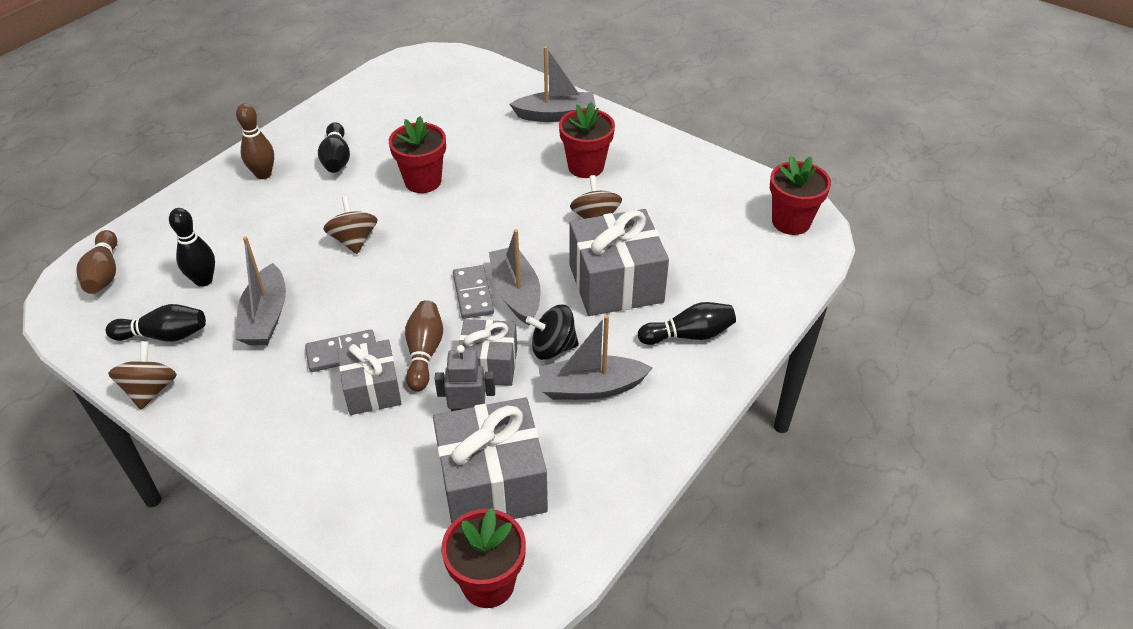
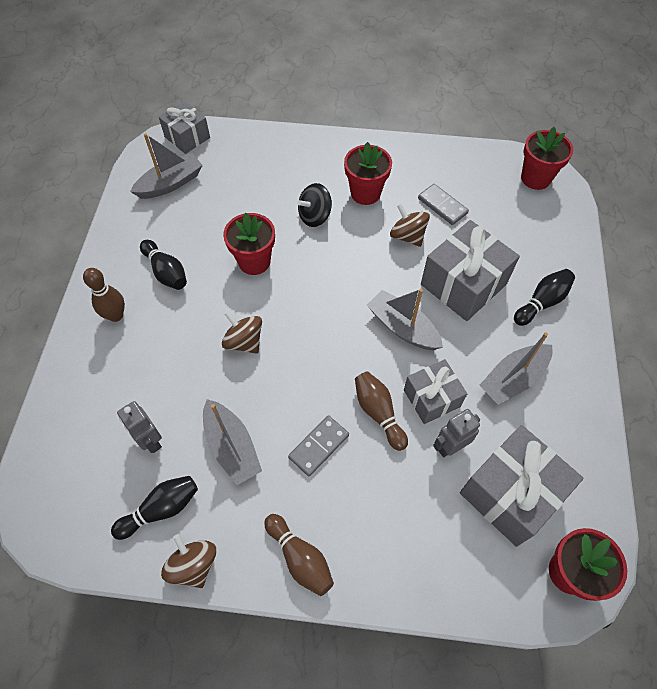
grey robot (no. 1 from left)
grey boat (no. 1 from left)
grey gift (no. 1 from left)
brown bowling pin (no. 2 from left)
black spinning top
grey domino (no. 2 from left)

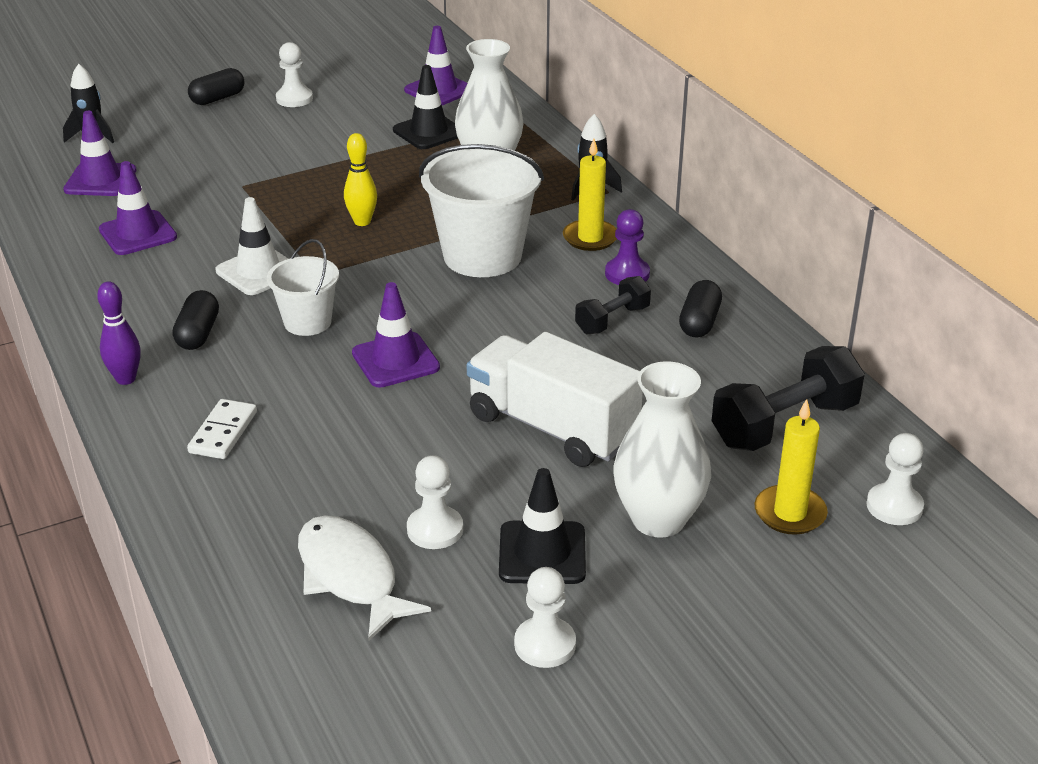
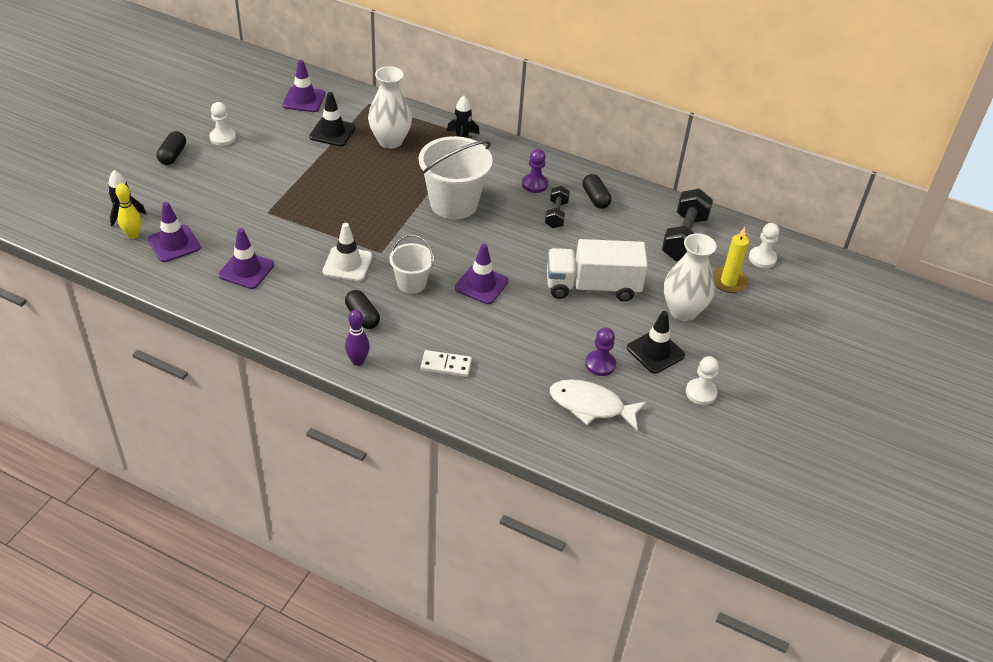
yellow bowling pin
white domino
purple pawn (no. 2 from left)
yellow candle (no. 1 from left in the first image)

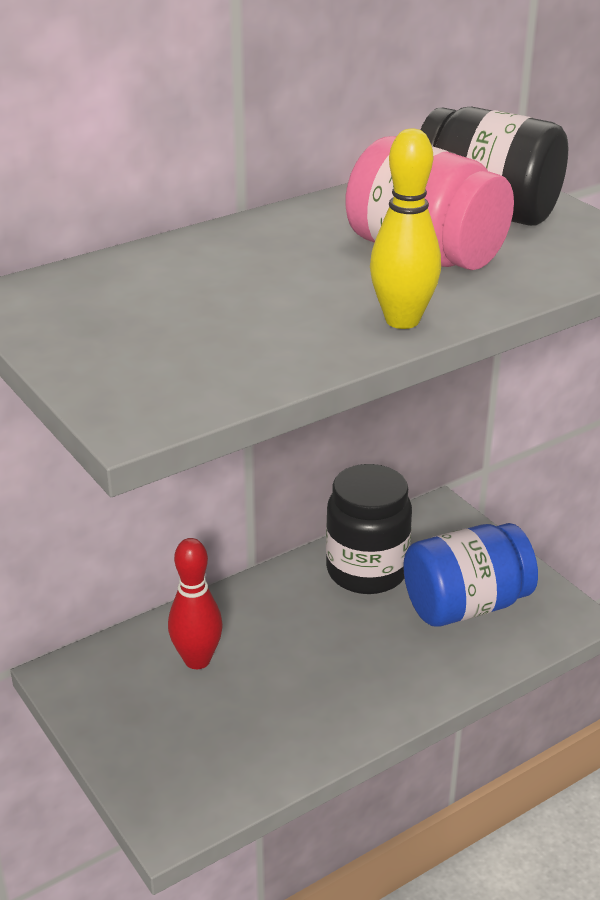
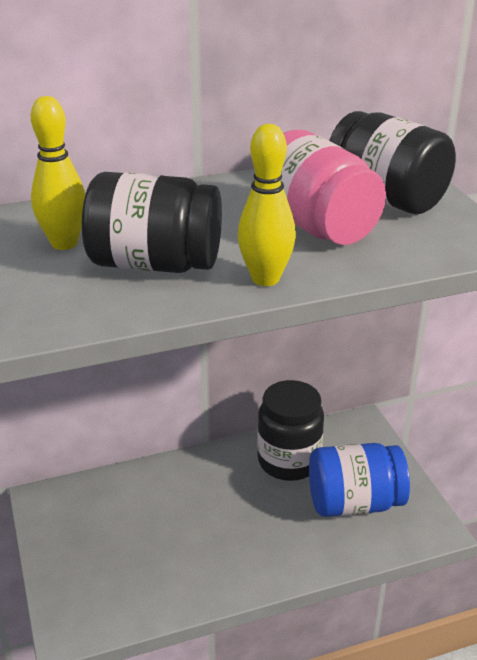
yellow bowling pin (no. 1 from left)
black jar (no. 1 from left)
red bowling pin

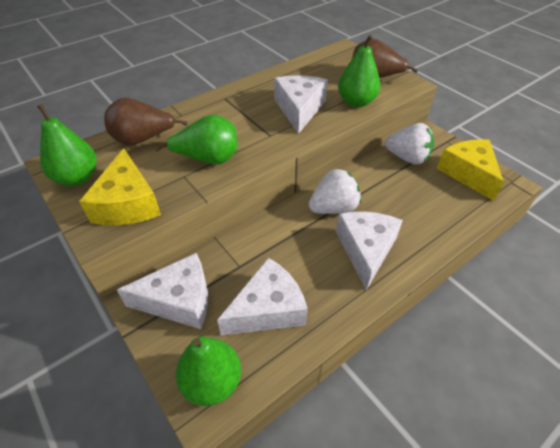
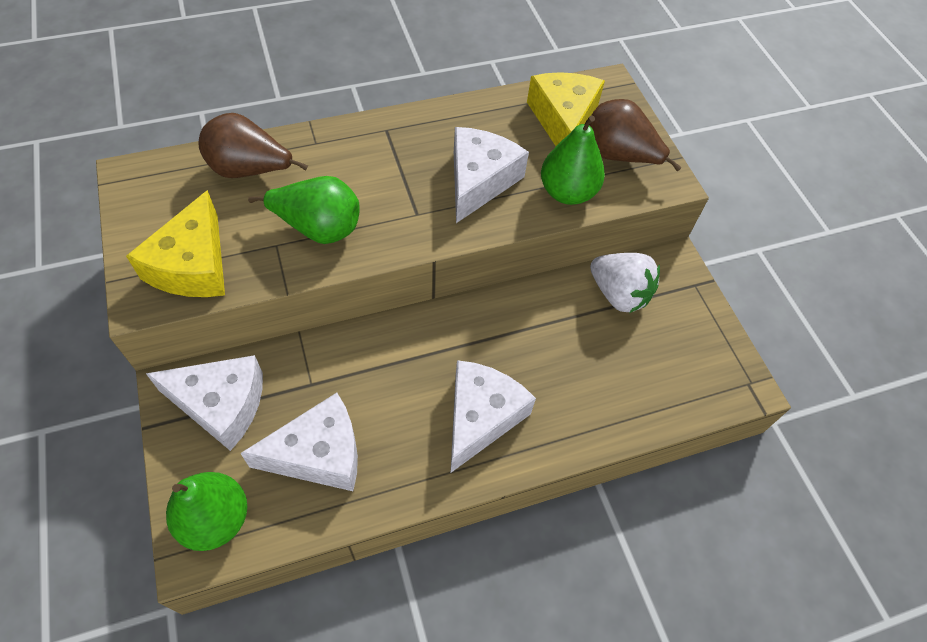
yellow cheese (no. 2 from left)
green pear (no. 1 from left in the first image)
white strawberry (no. 1 from left in the first image)

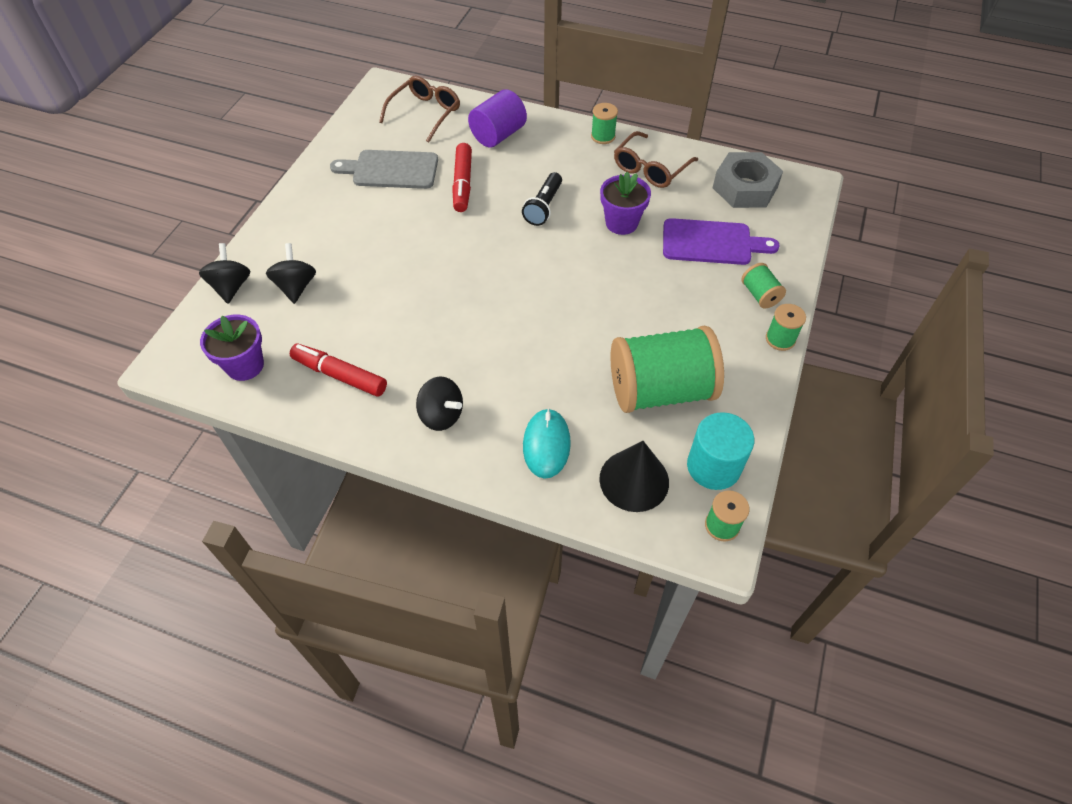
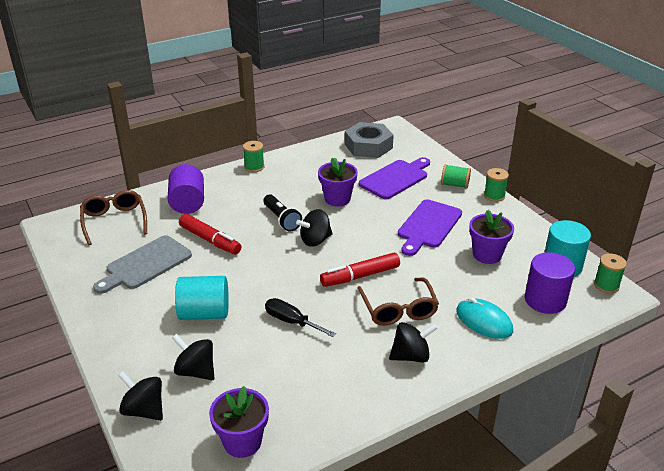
turquoise cylinder (no. 1 from left)
black screwdriver
black spinning top (no. 3 from left)
red marker (no. 2 from left)
brown glasses (no. 2 from left)
purple cutting board (no. 2 from left)
purple flower pot (no. 3 from left)
purple cylinder (no. 2 from left)

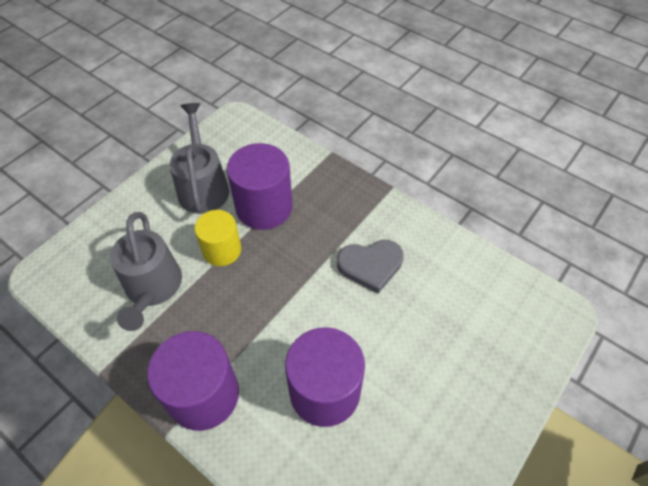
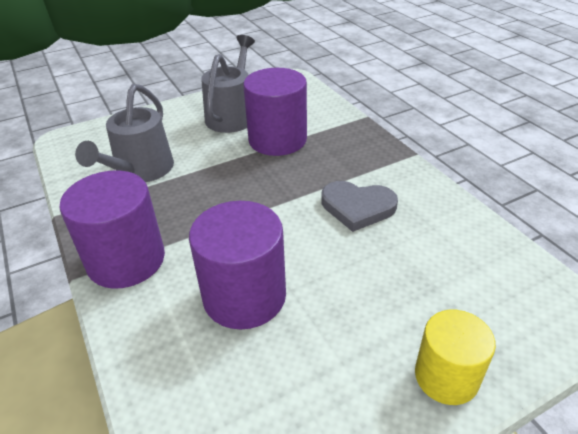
yellow cylinder

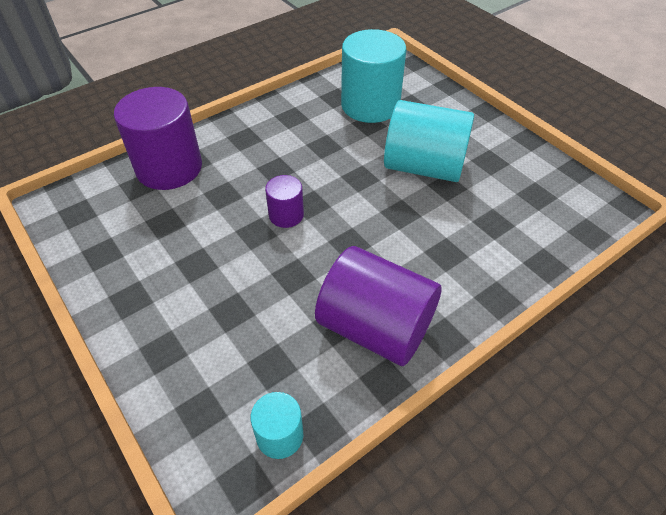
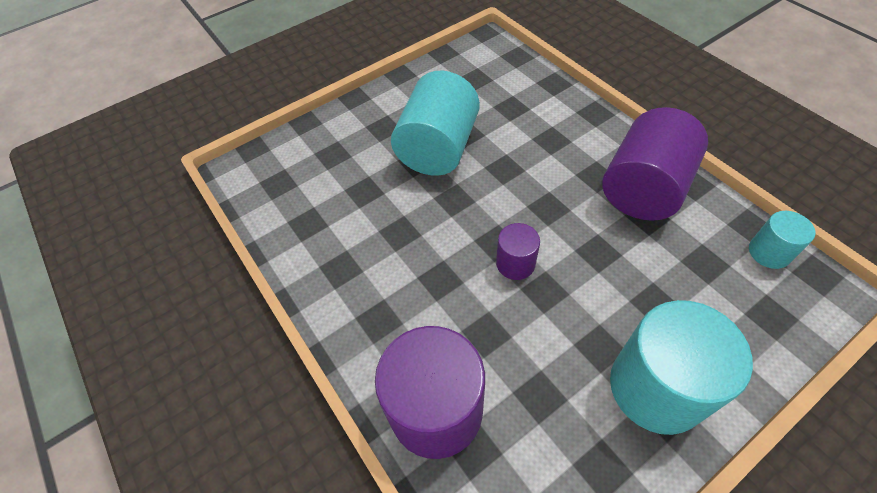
turquoise cylinder (no. 2 from left)

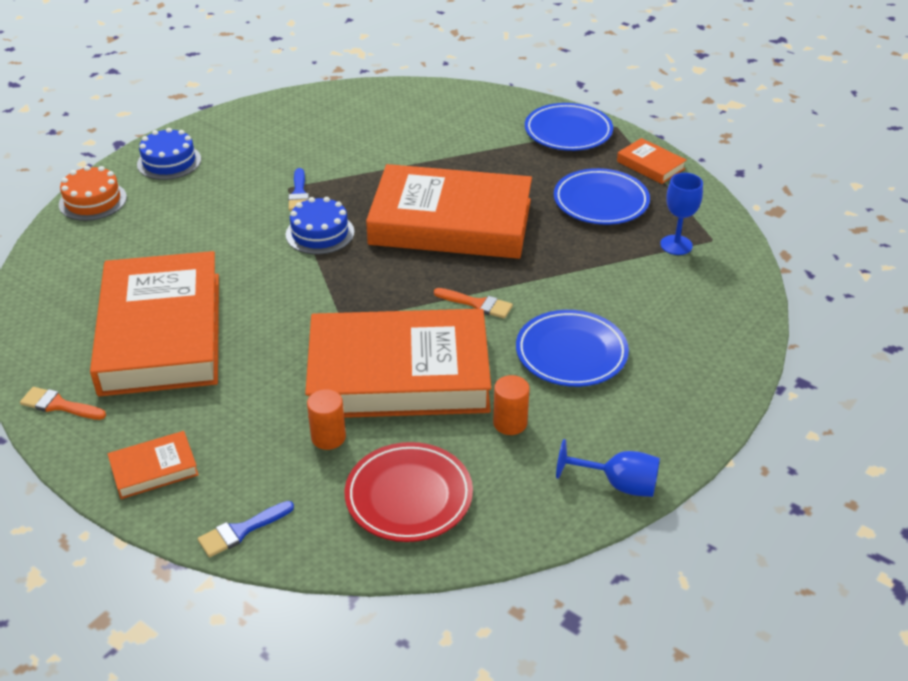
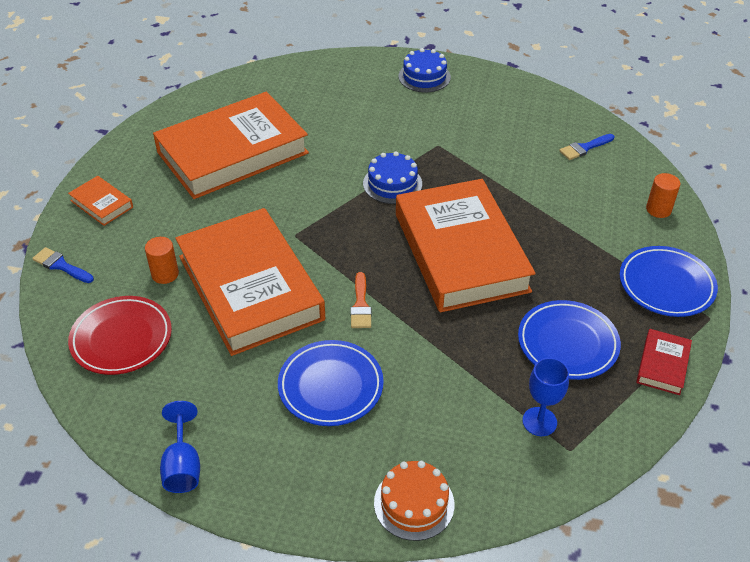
orange cake
blue brush (no. 2 from left)
red book
orange cylinder (no. 2 from left)
orange brush (no. 1 from left in the first image)

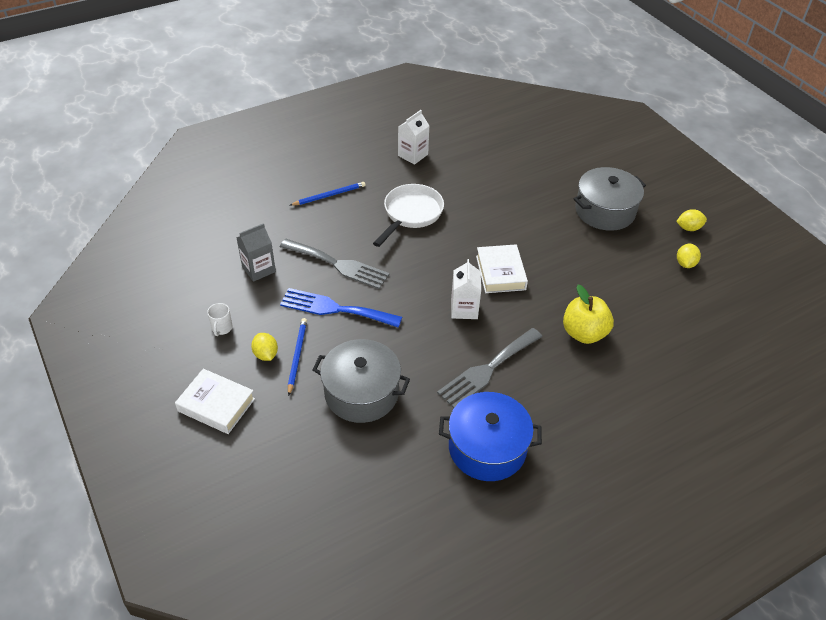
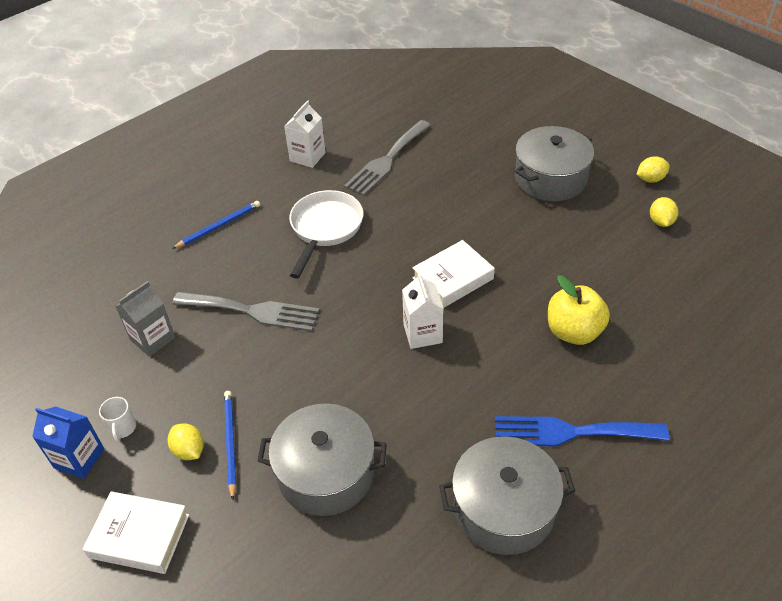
blue carton
grey fork (no. 2 from left)
white book (no. 2 from left)
grey pot (no. 2 from left)
blue fork

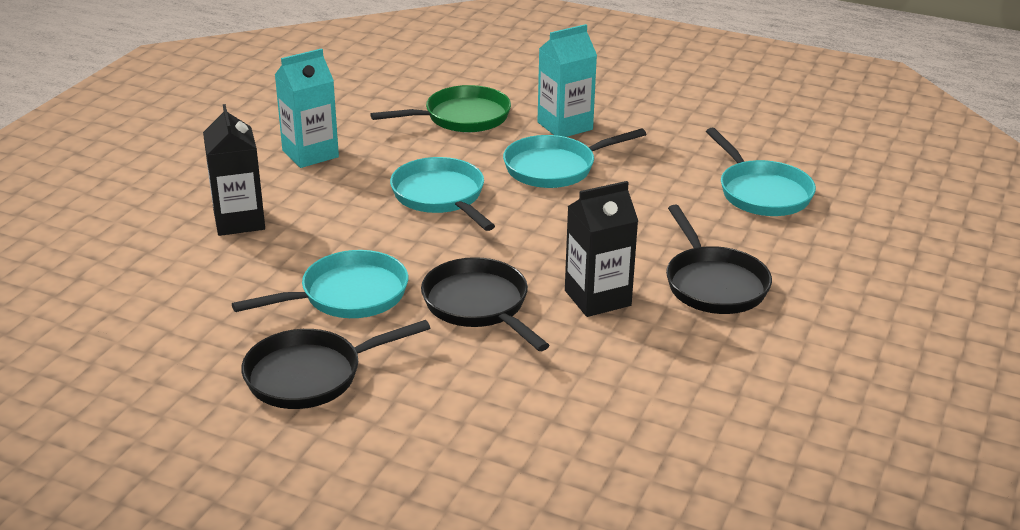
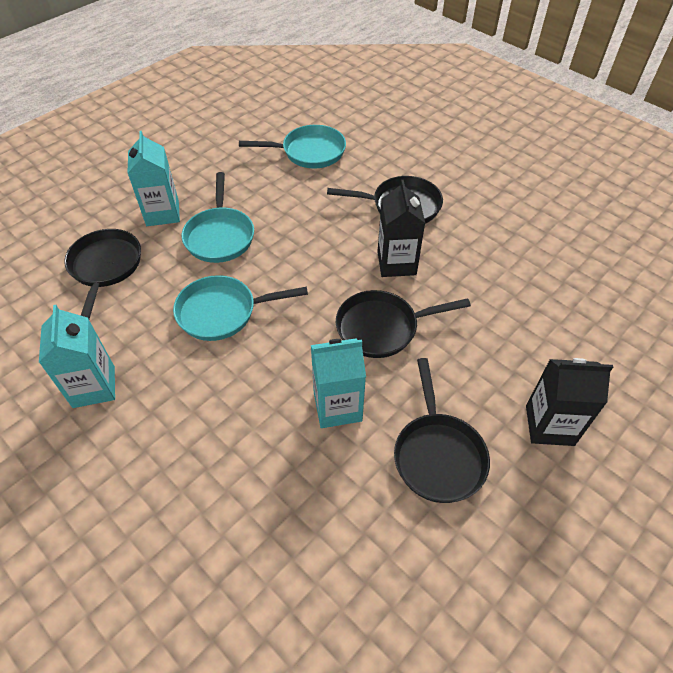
black pan (no. 1 from left)
turquoise carton (no. 3 from left)
black carton (no. 2 from left)

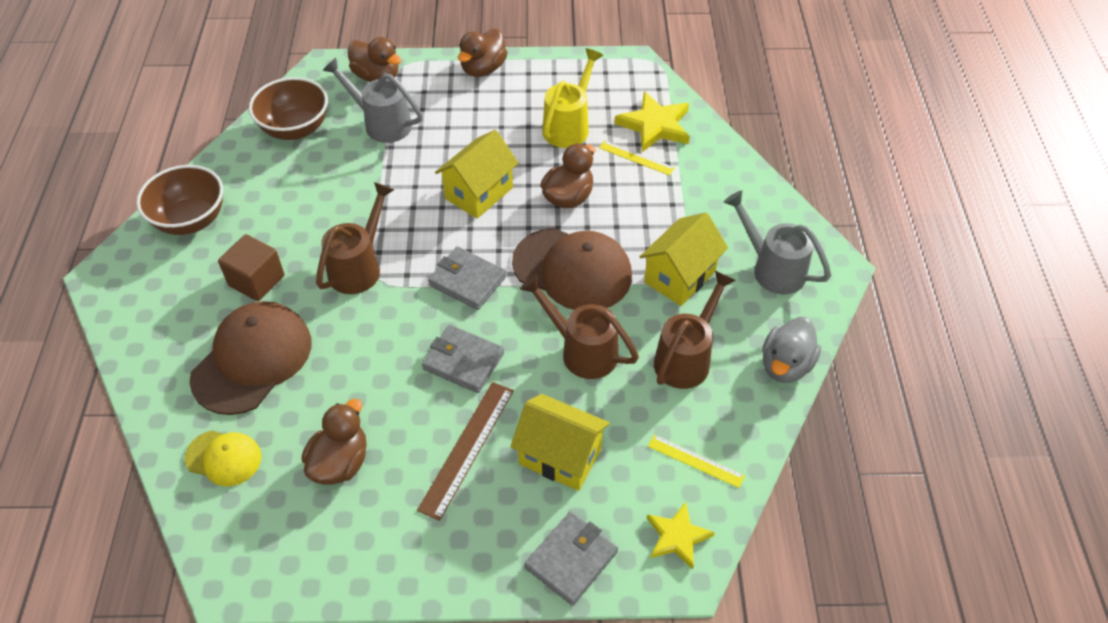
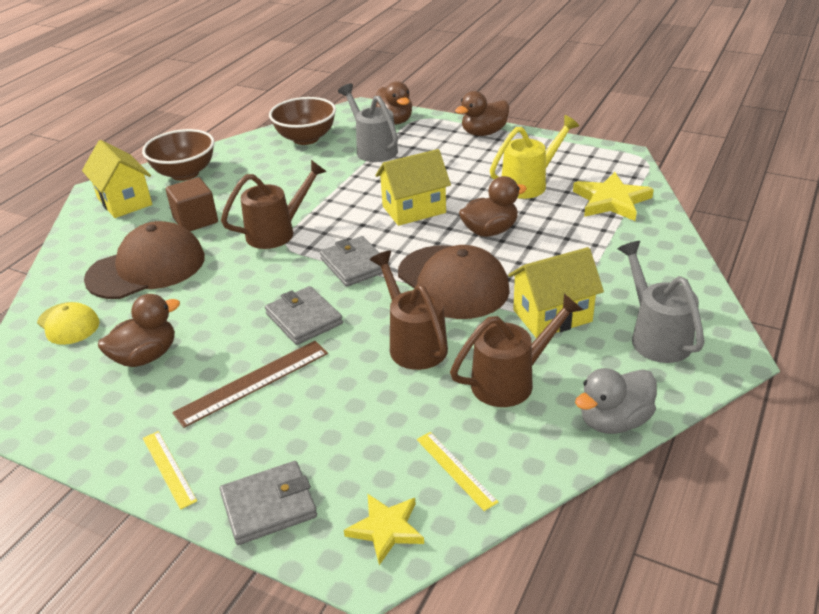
yellow house (no. 1 from left)
yellow ruler (no. 1 from left)

